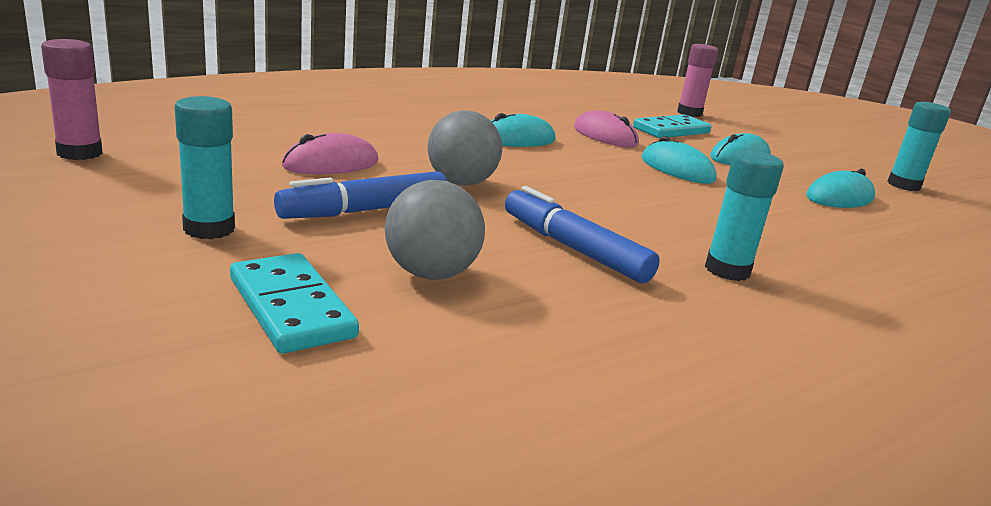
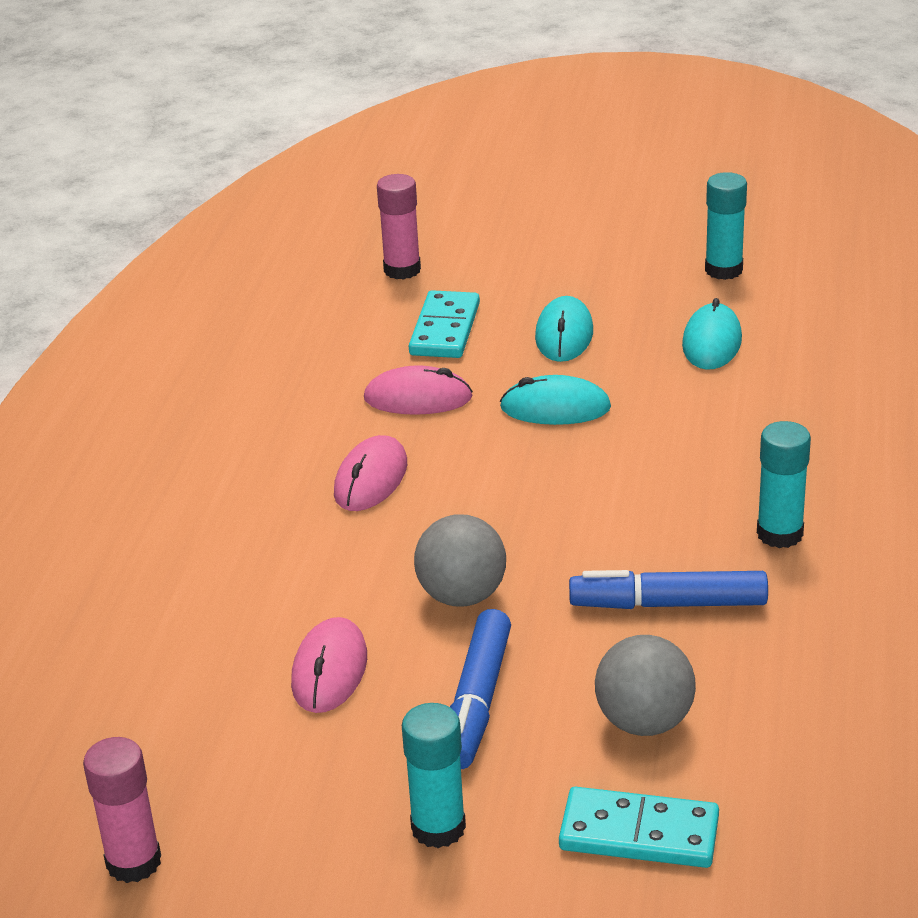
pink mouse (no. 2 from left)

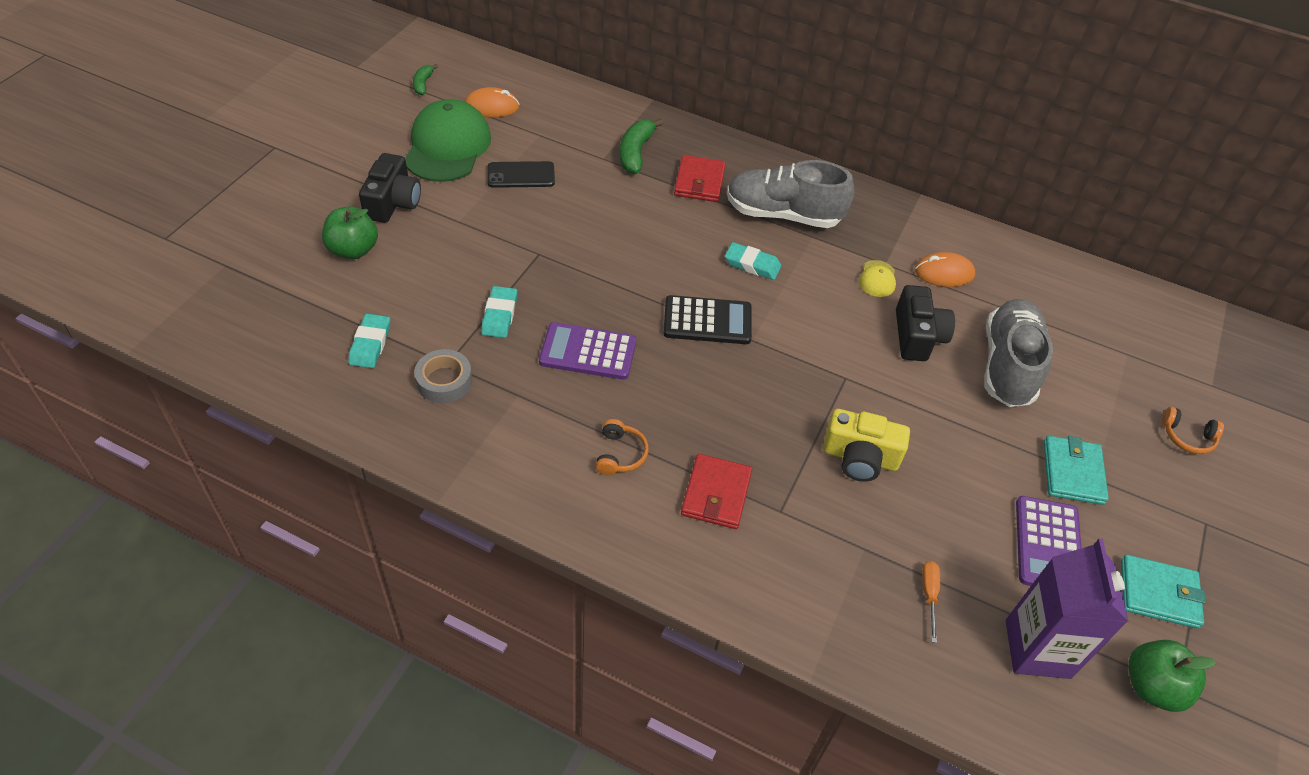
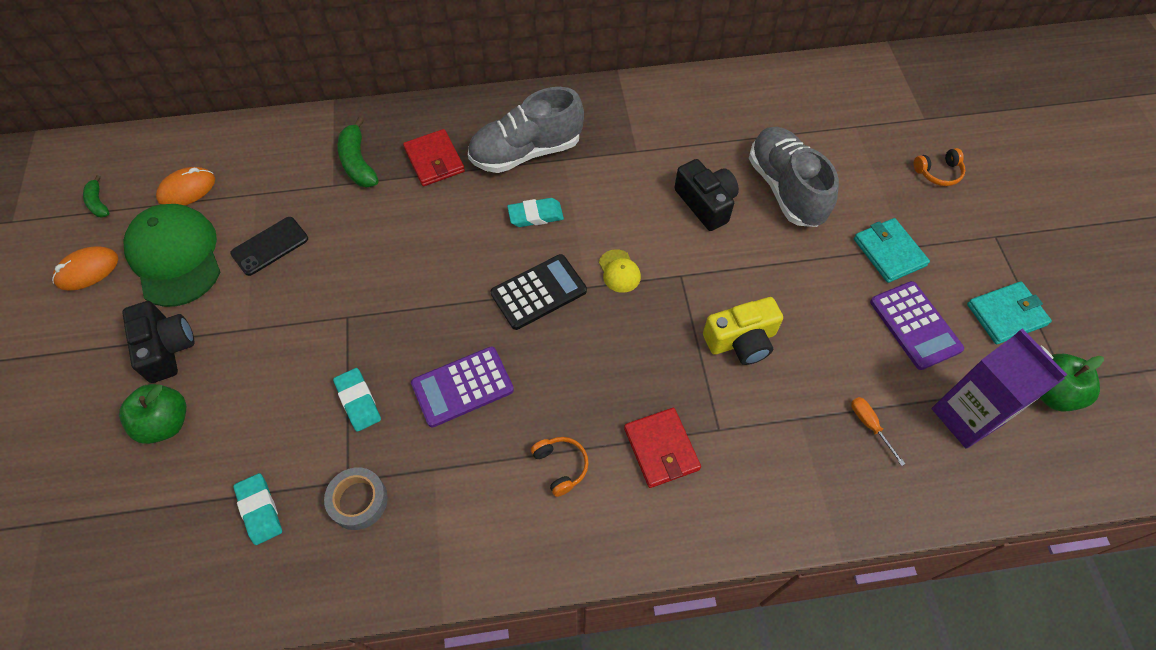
orange mouse (no. 1 from left)
yellow cap

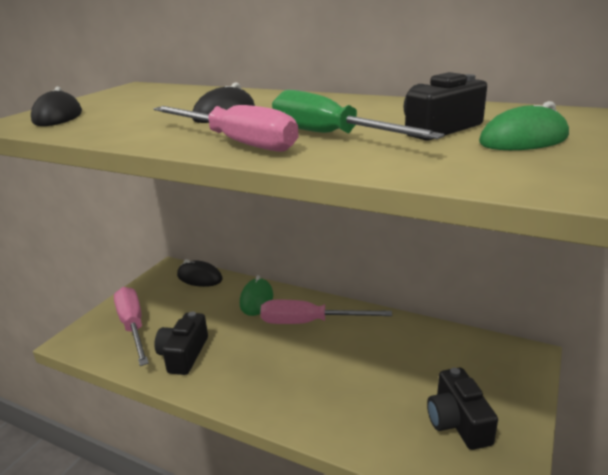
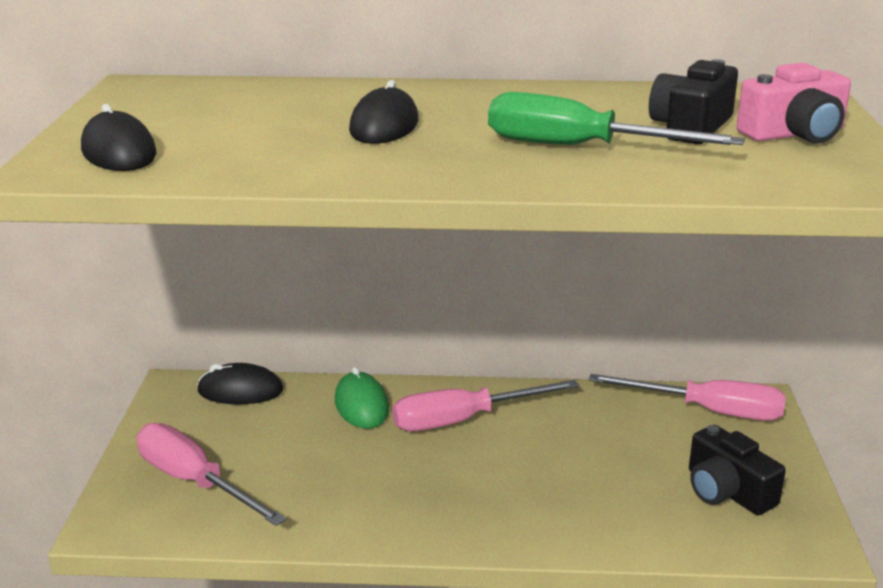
pink screwdriver (no. 3 from left)
pink camera
black camera (no. 1 from left in the first image)

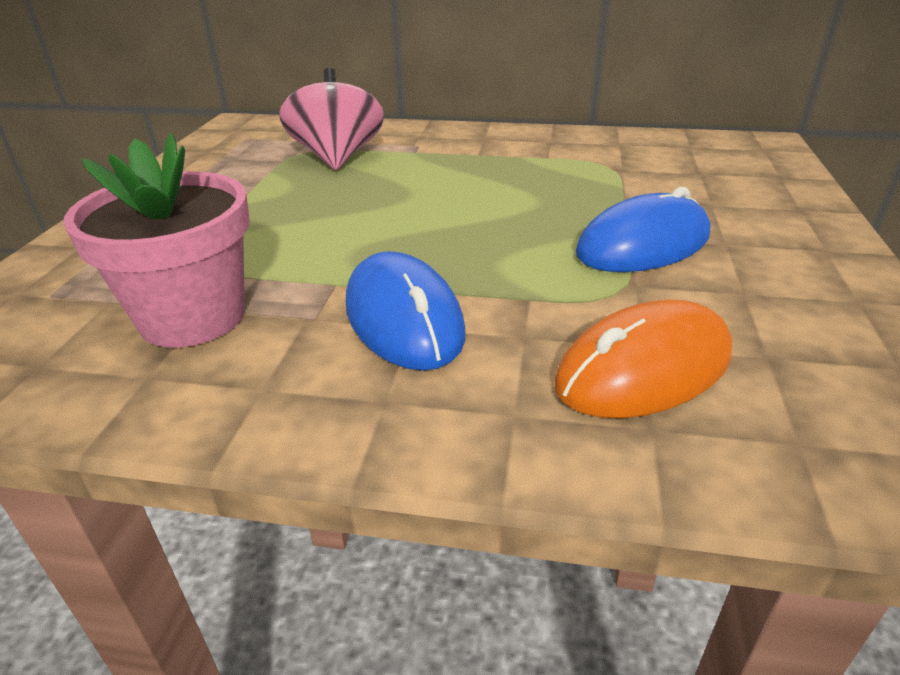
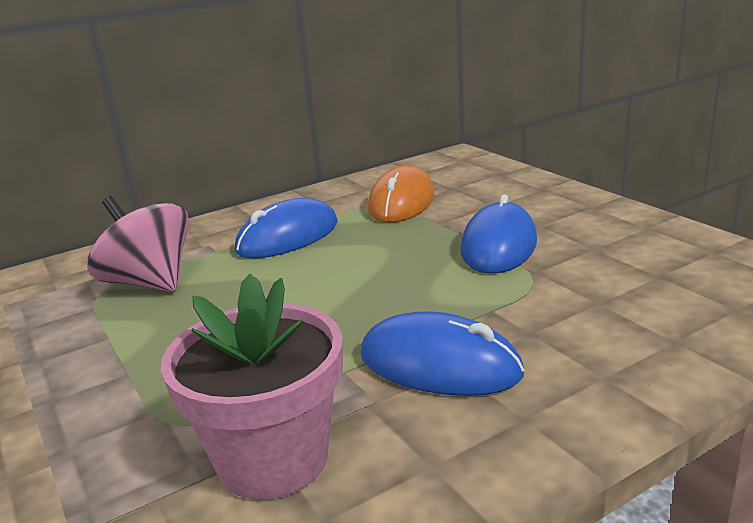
blue mouse (no. 1 from left)
orange mouse

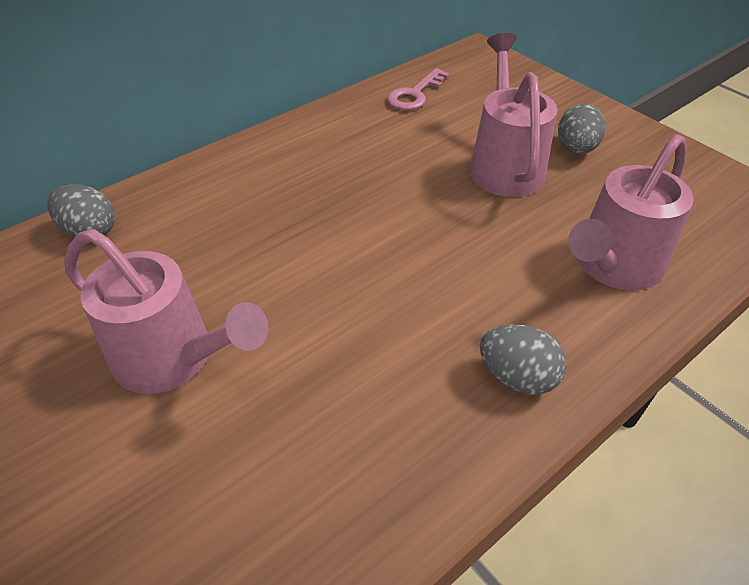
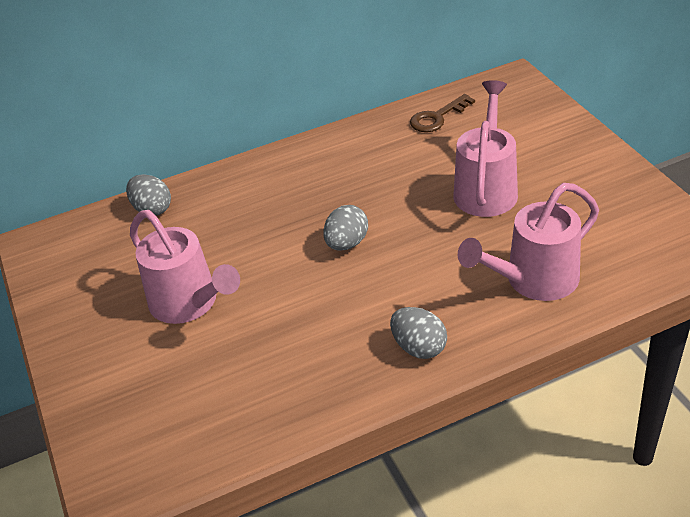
grey egg (no. 2 from left)
brown key

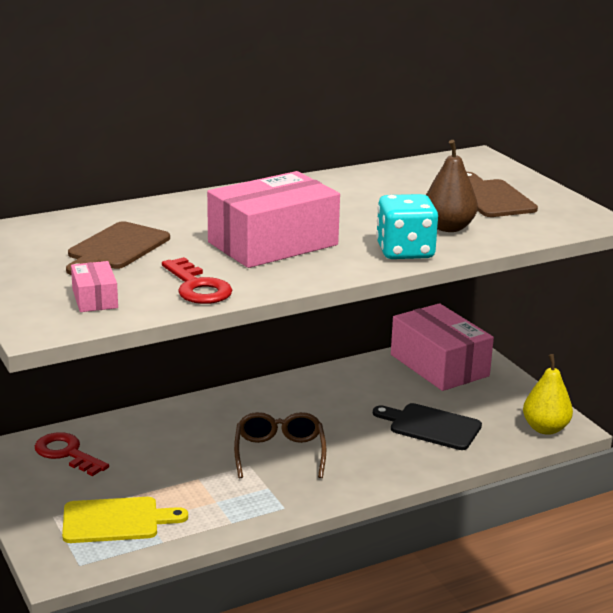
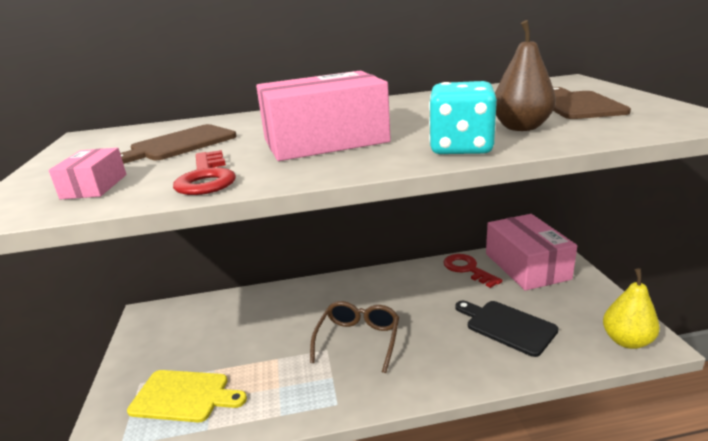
red key (no. 2 from left)

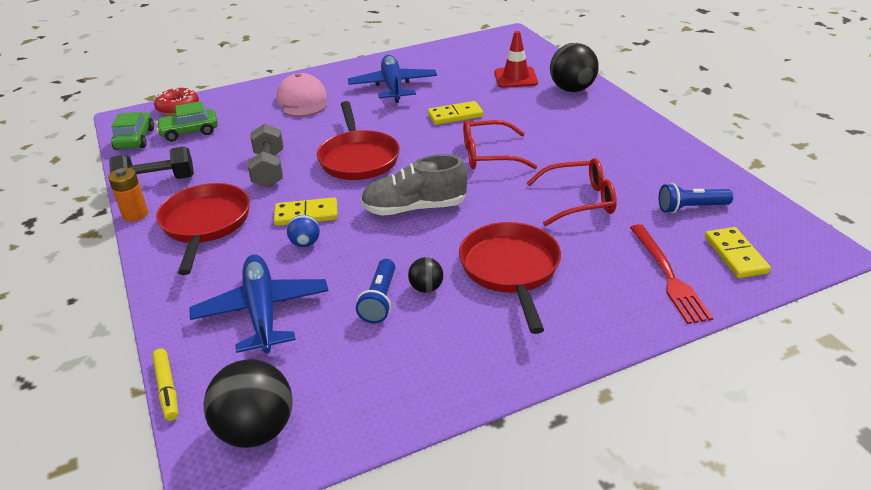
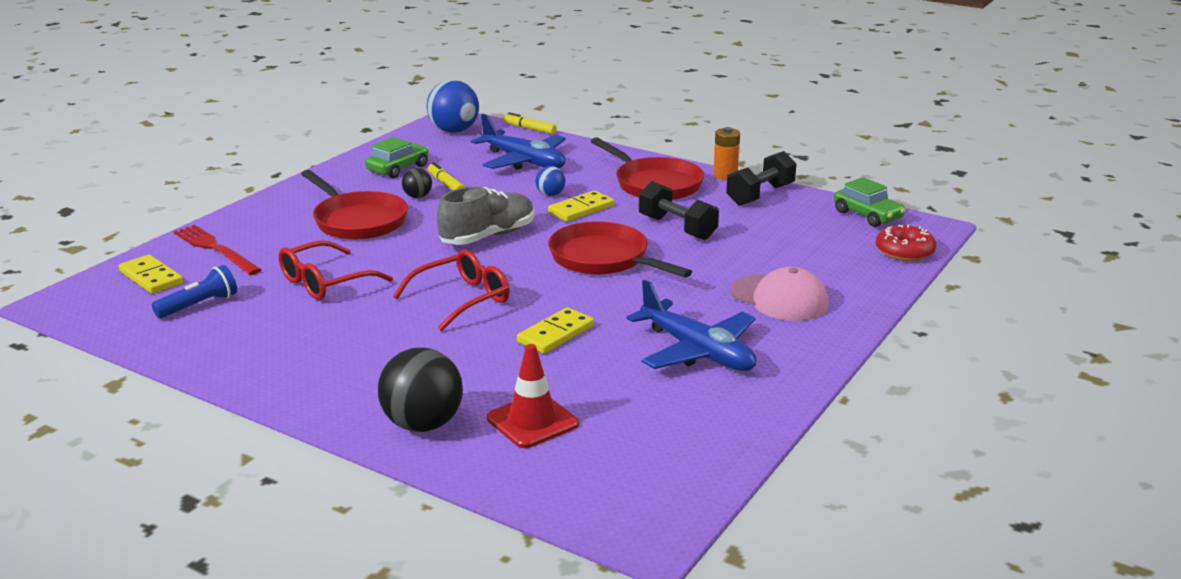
green car (no. 1 from left)
blue ball (no. 1 from left)
yellow marker (no. 1 from left)
black dumbbell (no. 1 from left)

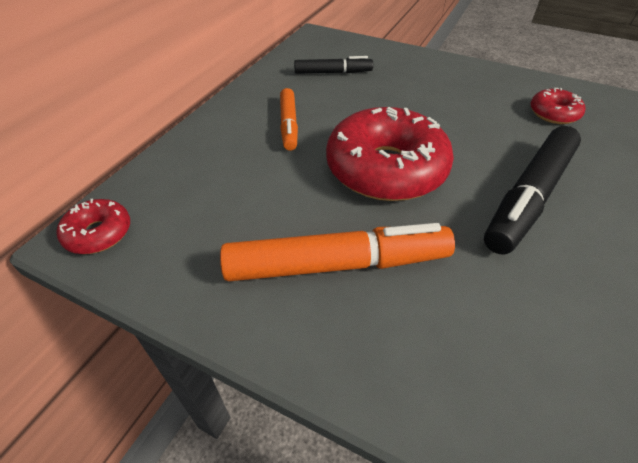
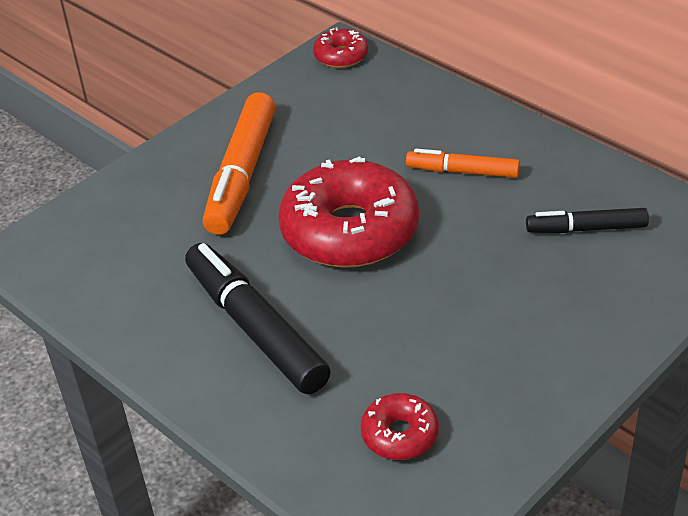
black marker (no. 2 from left)

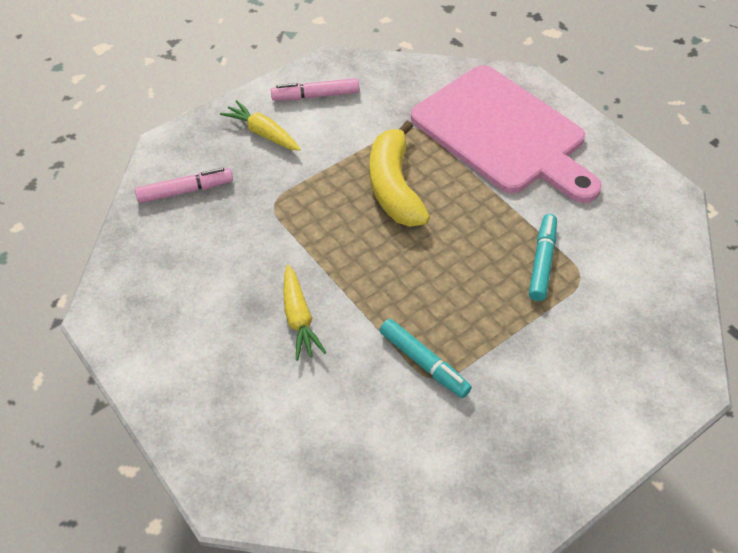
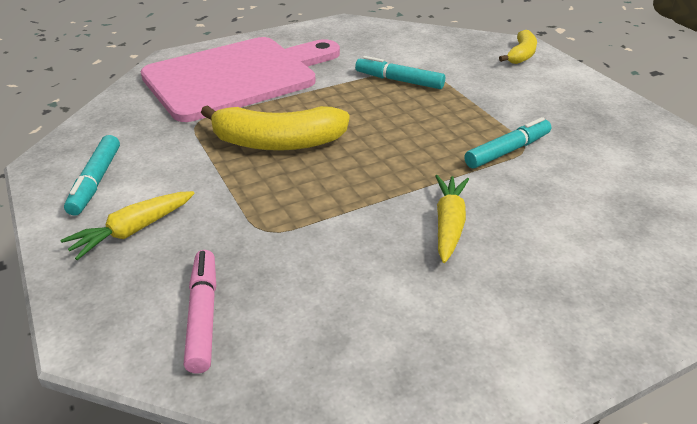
turquoise marker (no. 1 from left)
yellow carrot (no. 2 from left)
yellow banana (no. 2 from left)

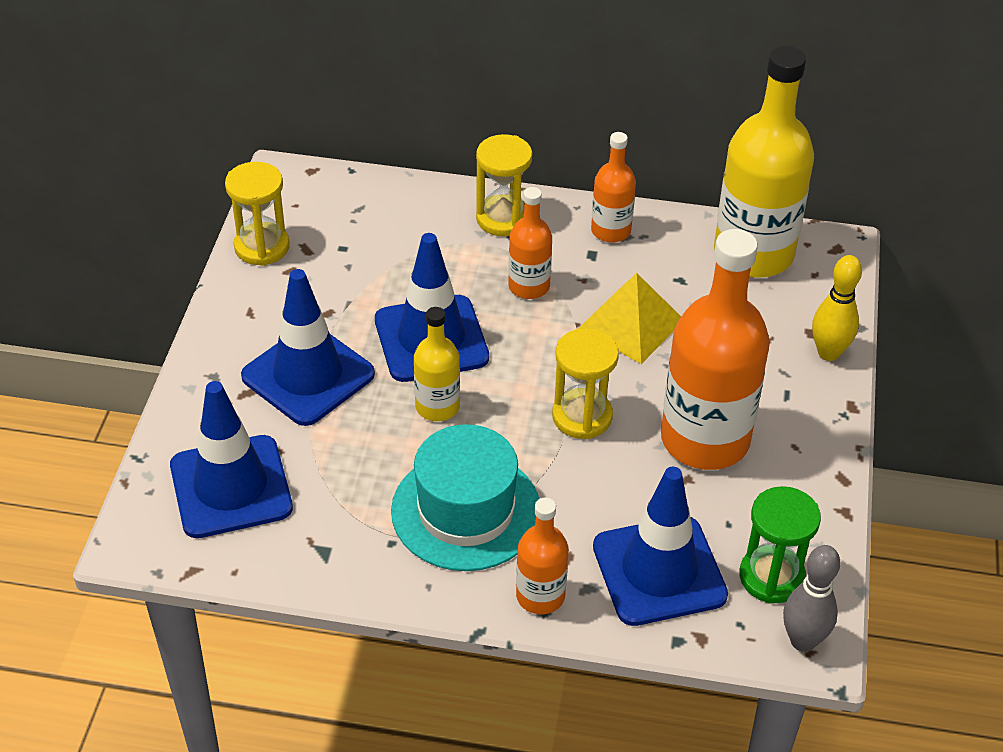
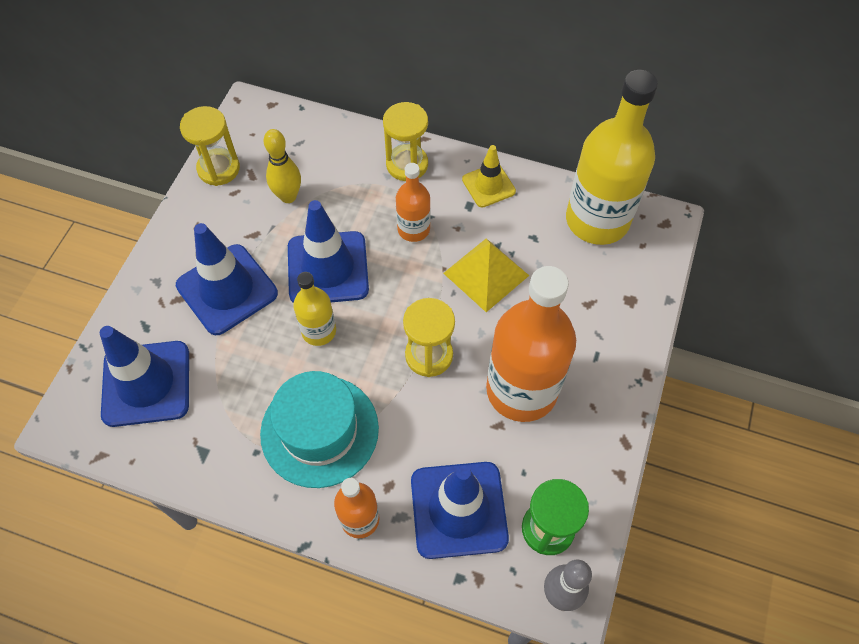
yellow bowling pin
yellow traffic cone

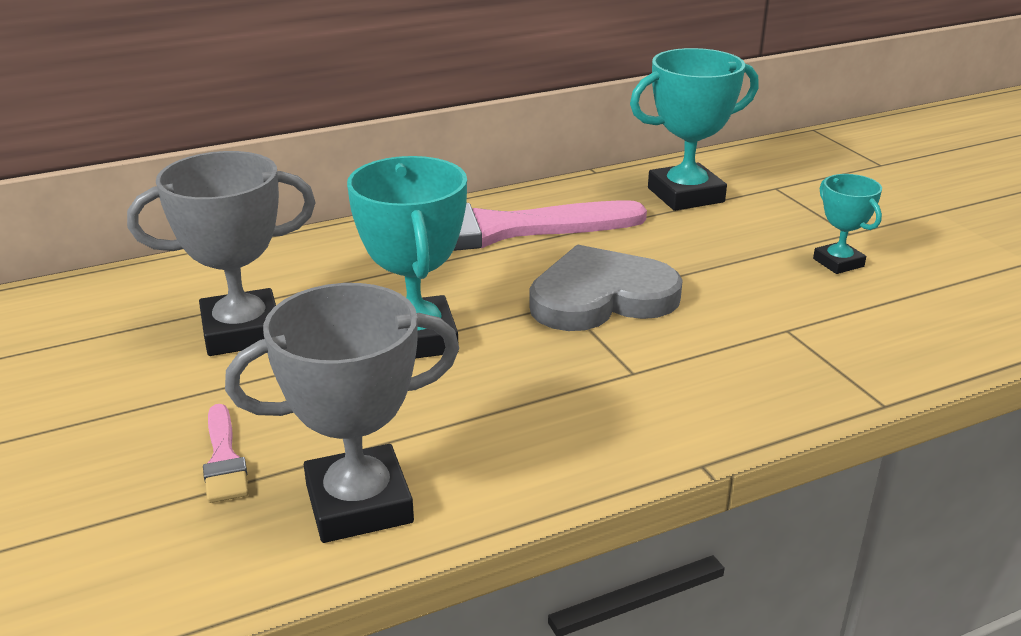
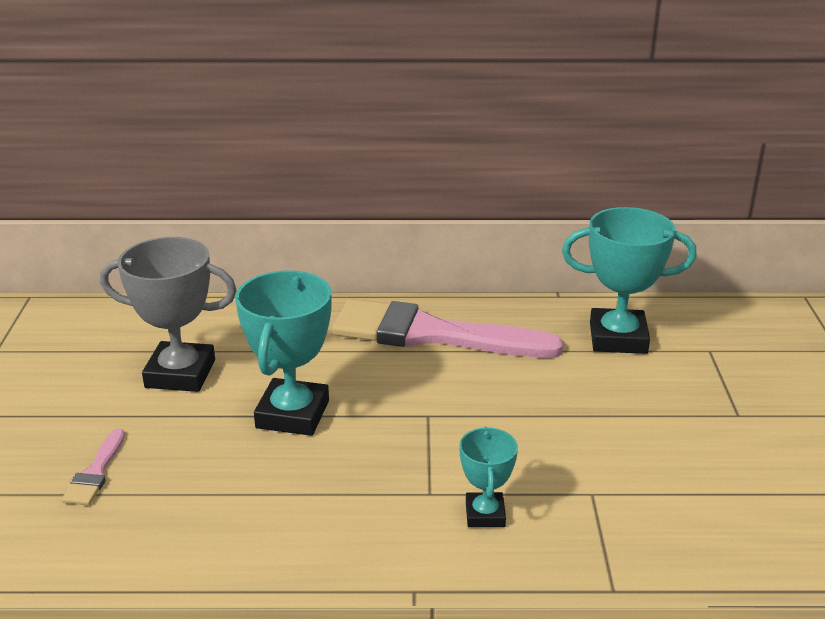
turquoise trophy (no. 2 from left)
grey trophy (no. 2 from left in the first image)
grey heart

